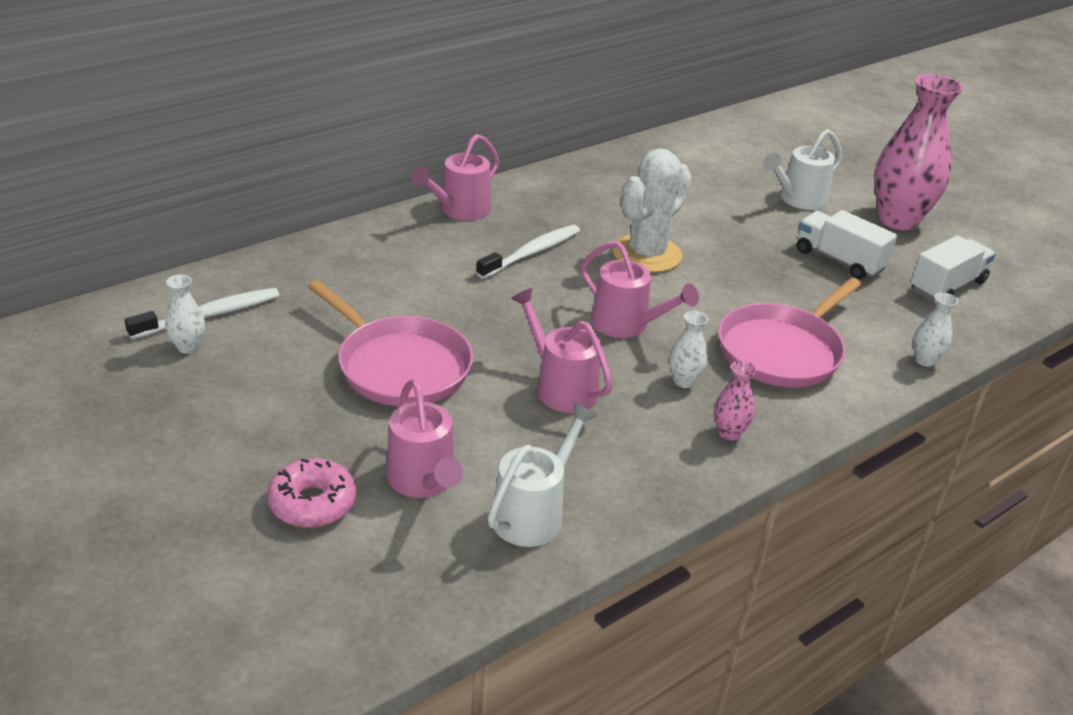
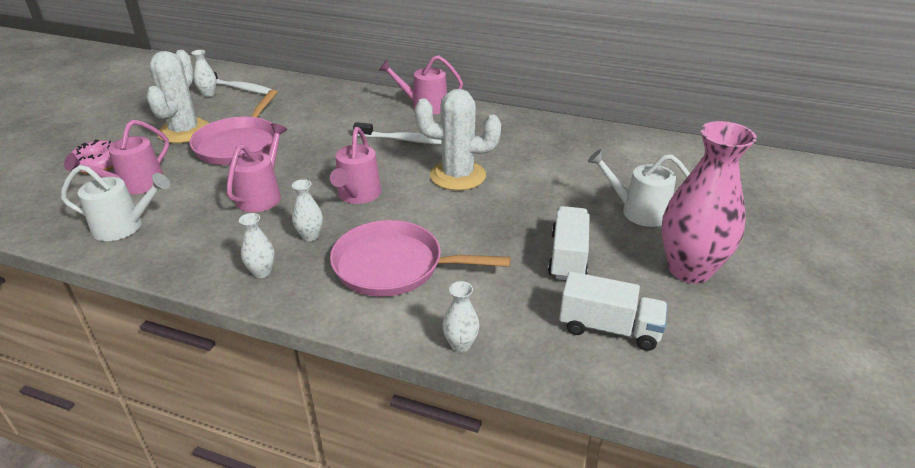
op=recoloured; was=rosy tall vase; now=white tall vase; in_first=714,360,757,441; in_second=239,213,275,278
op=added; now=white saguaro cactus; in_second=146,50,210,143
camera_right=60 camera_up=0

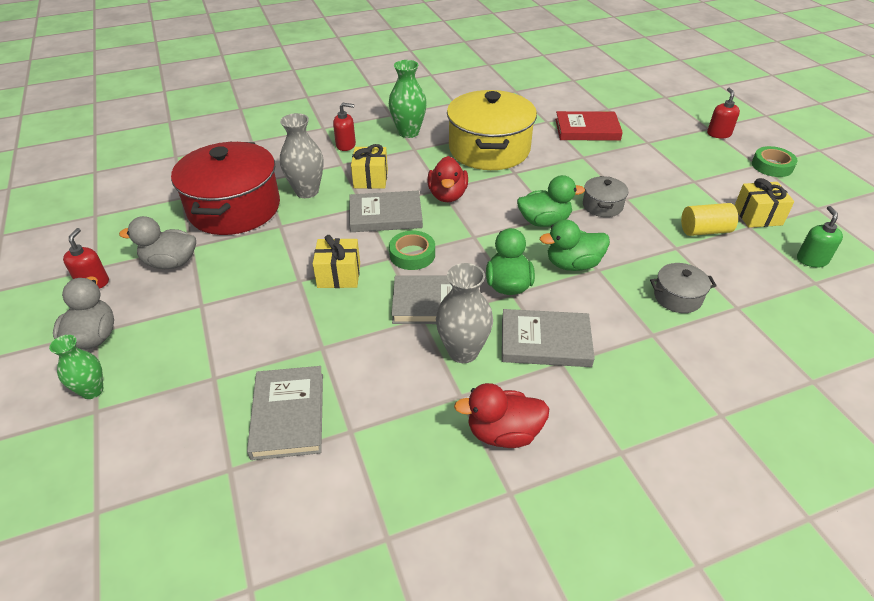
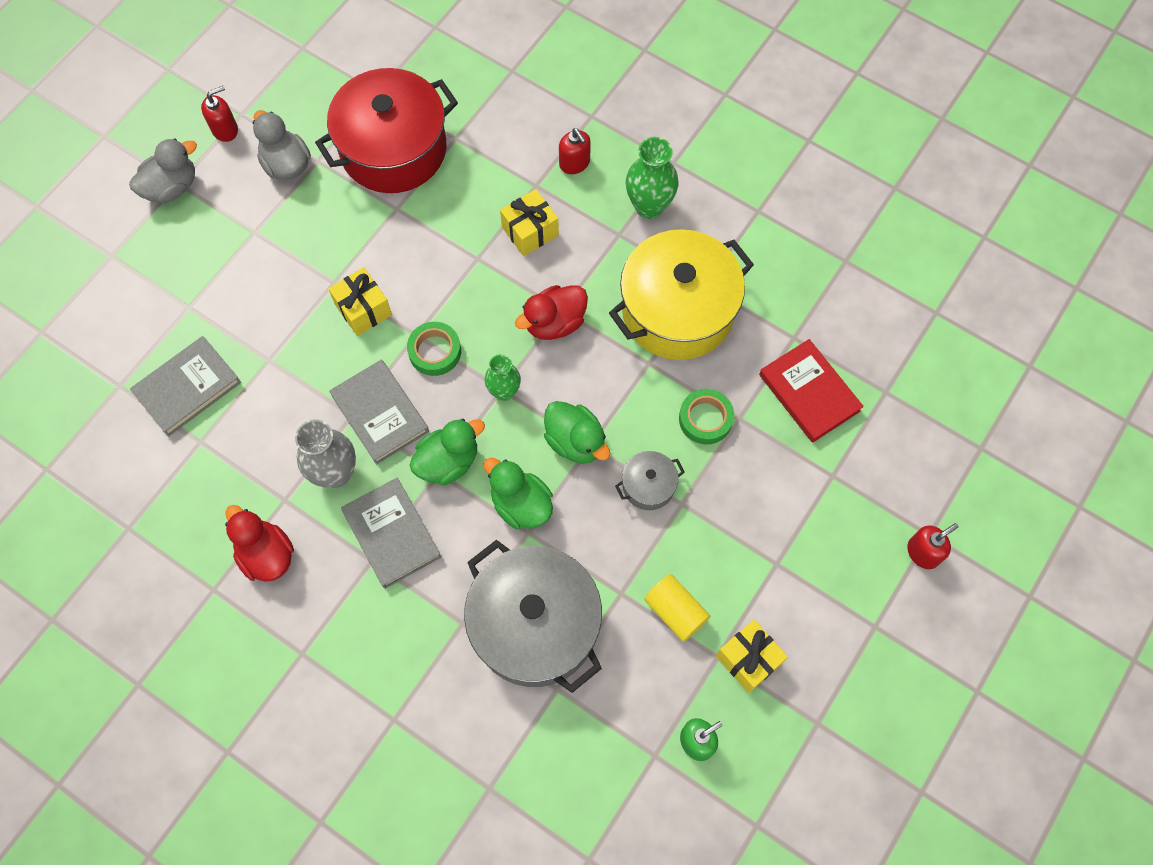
op=removed; was=ash-grey tall vase; in_first=280,113,323,198
op=moved; was=leaf-green roll of tape; in_first=752,146,797,177; in_second=679,389,734,445
op=removed; was=ash-grey hardback; in_first=349,191,423,232
op=resized; was=ash-grey stockpot; in_first=650,263,717,313; in_second=464,540,602,693; ratio=2.26
op=moved; was=leaf-green tall vase; in_first=49,335,103,399; in_second=485,354,521,401
camera_right=55 camera_up=25

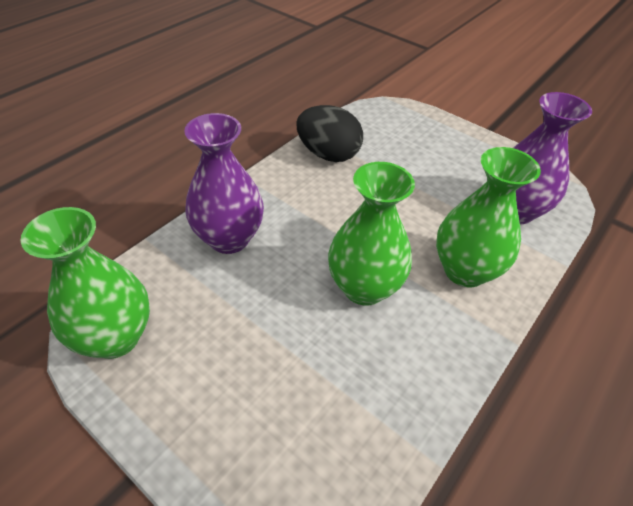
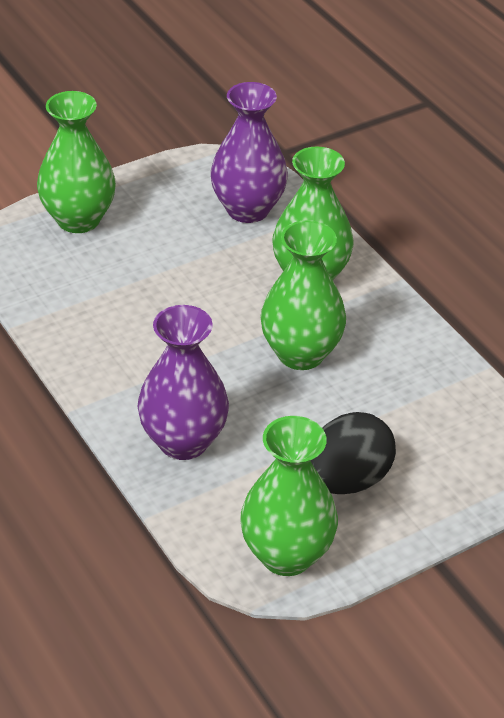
op=moved; was=ebony egg shape; in_first=297,105,363,162; in_second=311,412,396,494
op=added; now=leaf-green tall vase; in_second=37,91,116,233
camera_right=-70 camera_up=-5

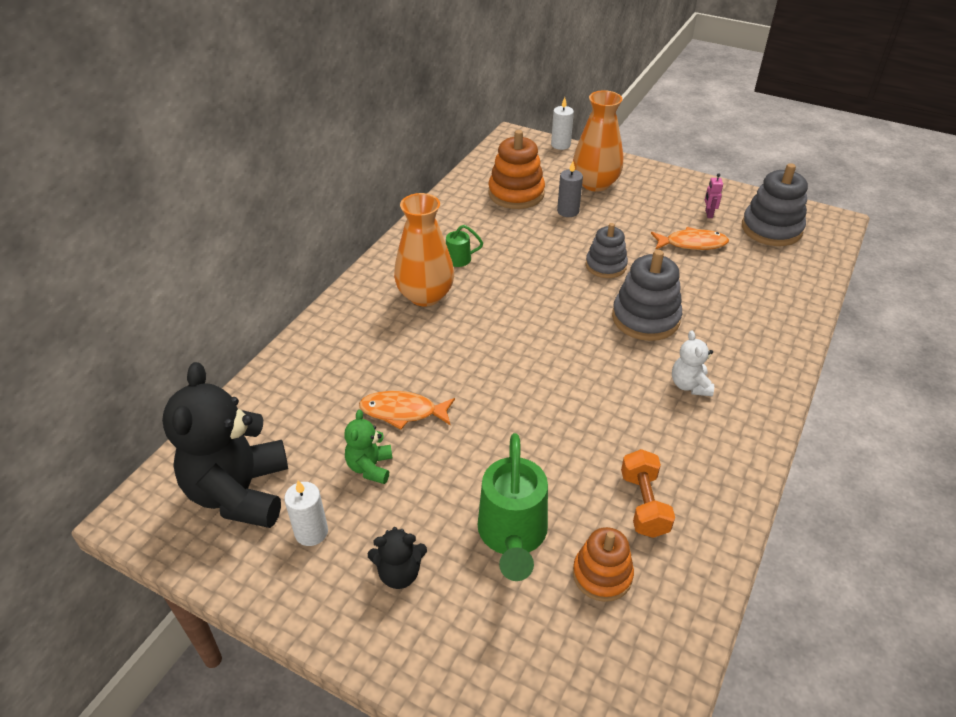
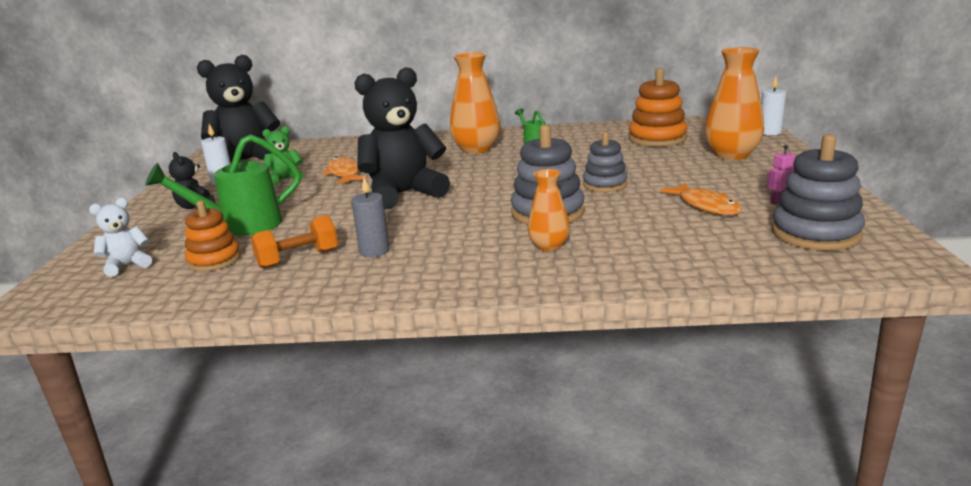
op=moved; was=ash-grey candle; in_first=557,161,583,217; in_second=351,178,390,257
op=moved; was=white stuffed bear; in_first=672,331,714,396; in_second=89,198,152,277
op=added; now=ebony stuffed bear; in_second=354,67,450,210
op=added; now=orange-coloured tall vase; in_second=528,169,570,251
camera_right=65 camera_up=-20

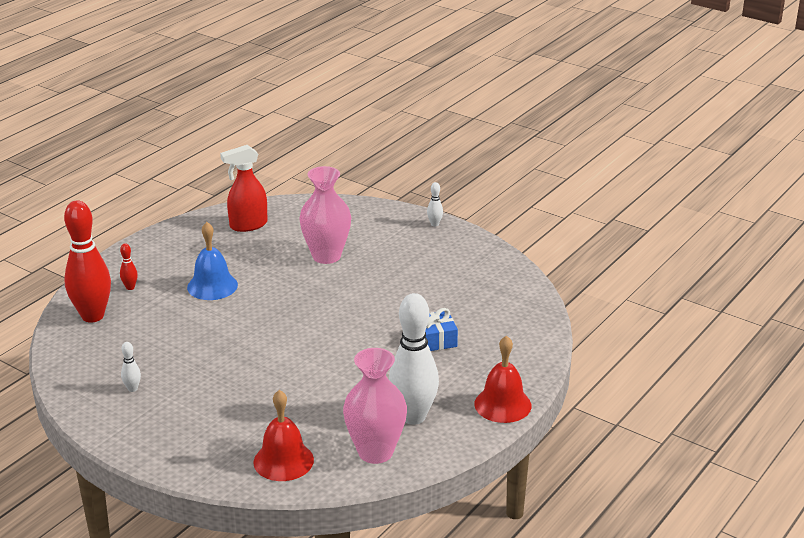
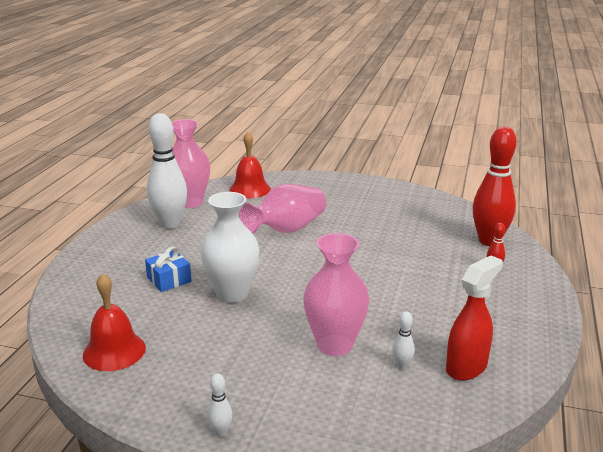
op=removed; was=blue hand bell; in_first=187,222,238,300
op=moved; was=red hand bell; in_first=474,335,531,423; in_second=83,273,146,371
op=moved; was=white bowling pin; in_first=121,342,141,392; in_second=392,311,415,369
op=added; now=rosy tall vase; in_second=239,184,326,234
op=added; now=white tall vase; in_second=200,192,259,303
camera_right=160 camera_up=-5

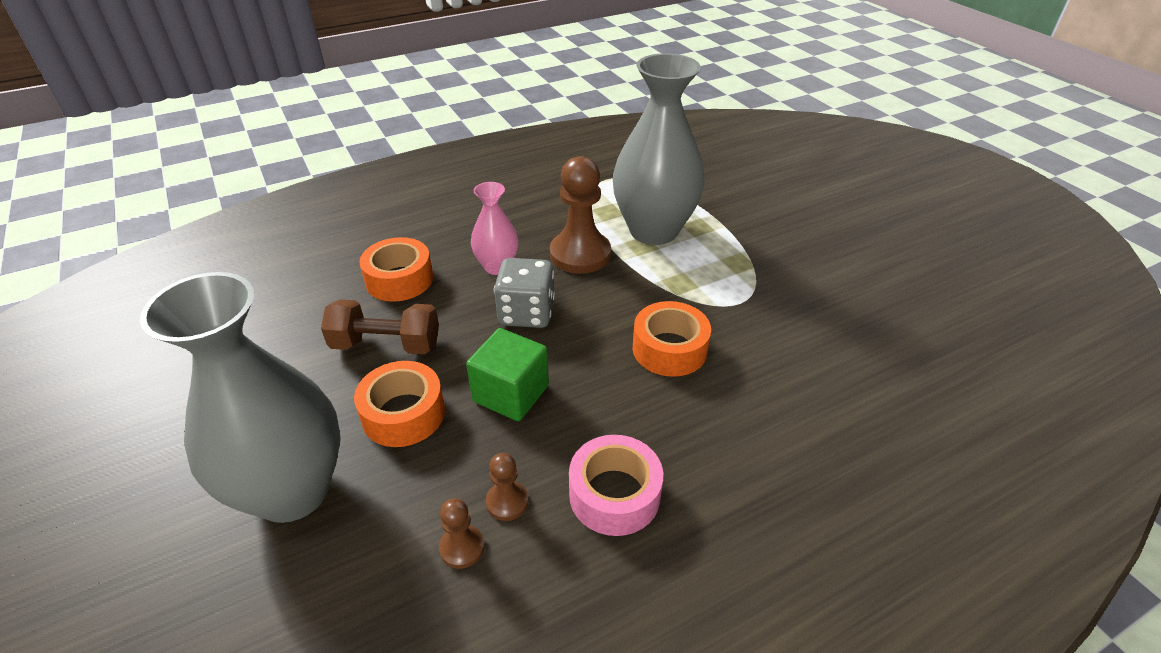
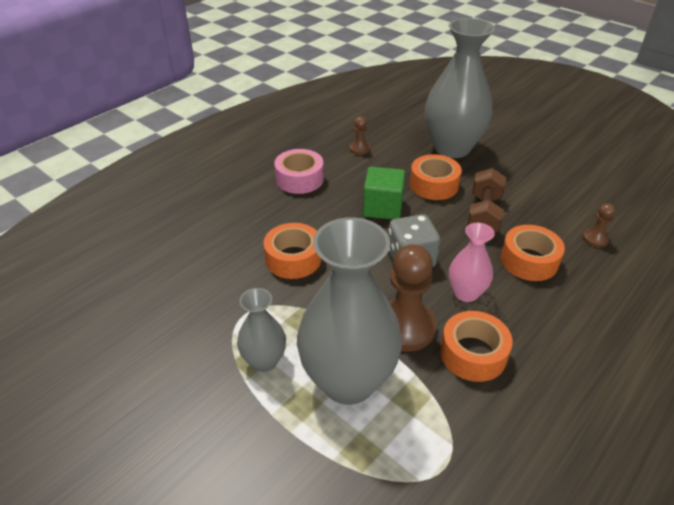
op=turned; was=brown hand weight; in_first=321,300,439,354; in_second=467,168,506,233; clockwise=-60
op=moved; was=brown pawn; in_first=486,453,528,521; in_second=583,203,615,247
op=added; now=ash-grey tall vase; in_second=237,288,286,372
op=added; now=orange-coloured roll of tape; in_second=440,311,513,382
camera_right=160 camera_up=0

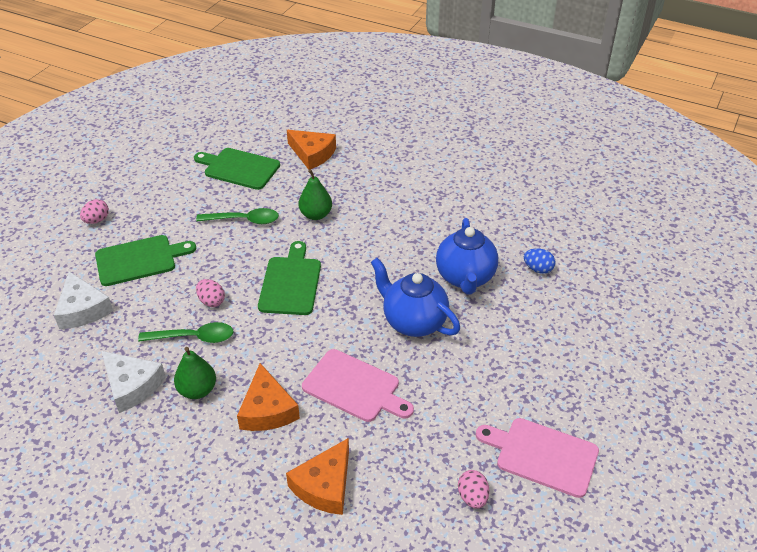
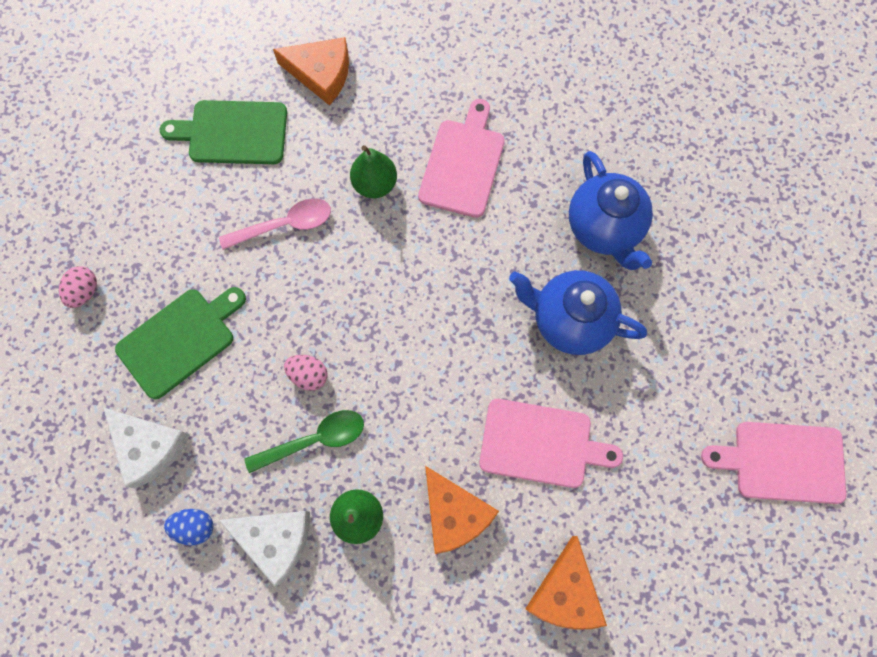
op=recoloured; was=leaf-green teaspoon; now=rosy teaspoon; in_first=196,208,279,224; in_second=219,198,331,250
op=removed; was=leaf-green chopping board; in_first=258,241,321,315
op=moved; was=blue egg shape; in_first=524,248,556,274; in_second=164,509,213,546
op=removed; was=rosy egg shape; in_first=458,470,489,509
op=added; now=rosy chopping board; in_second=418,99,505,218
camera_right=-20 camera_up=30

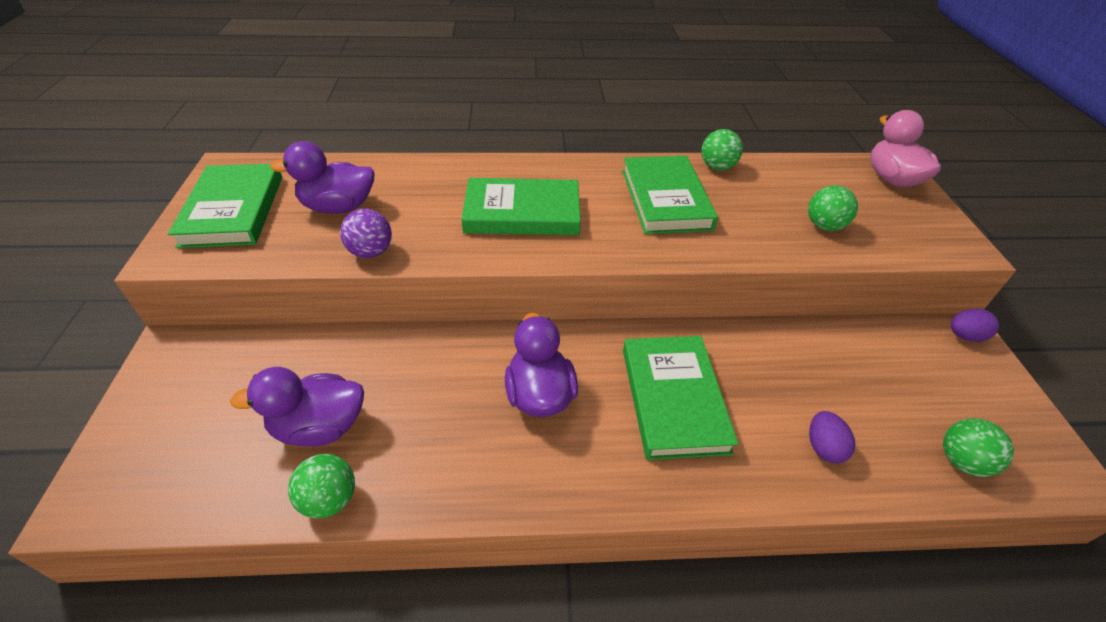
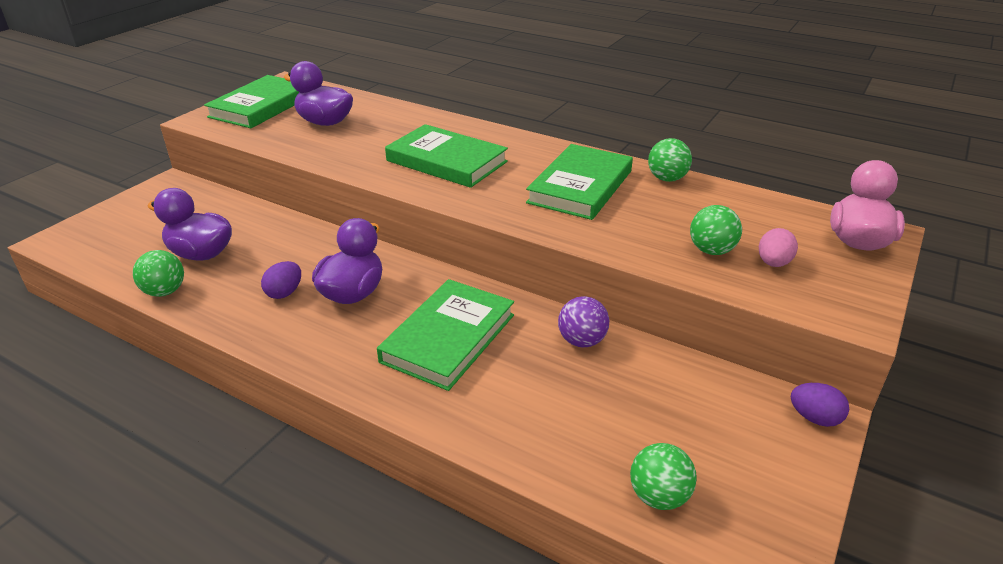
op=moved; was=purple sphere; in_first=340,209,392,258; in_second=558,296,609,347
op=moved; was=purple egg shape; in_first=809,411,856,463; in_second=261,261,301,299
op=added; now=rosy egg shape; in_second=759,228,798,267
camera_right=35 camera_up=-10

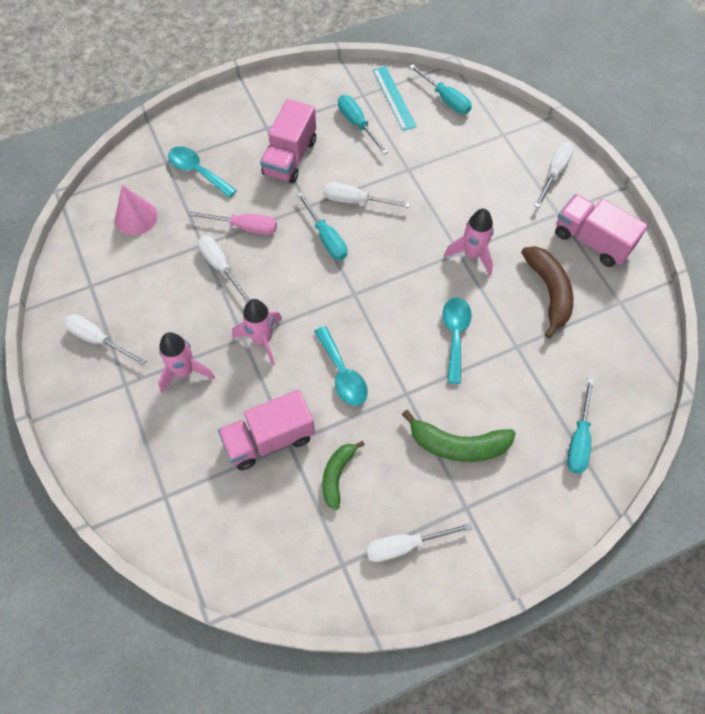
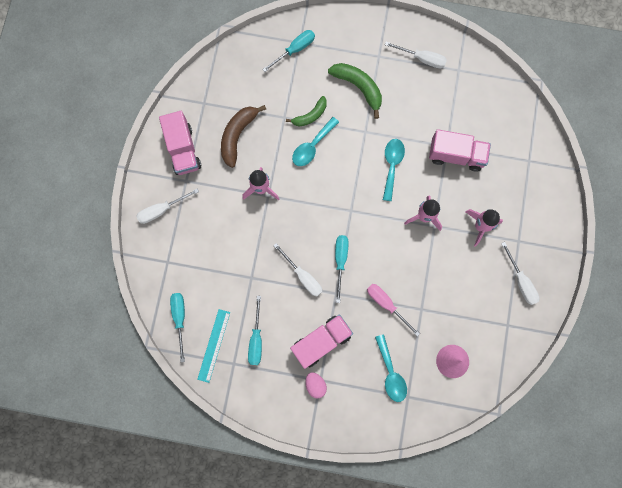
op=removed; was=white hand screwdriver; in_first=198,236,251,303
op=moved; was=leaf-green banana fruit; in_first=322,441,365,510; in_second=286,96,327,127
op=added; now=rosy egg shape; in_second=305,373,327,398
camera_right=-145 camera_up=15

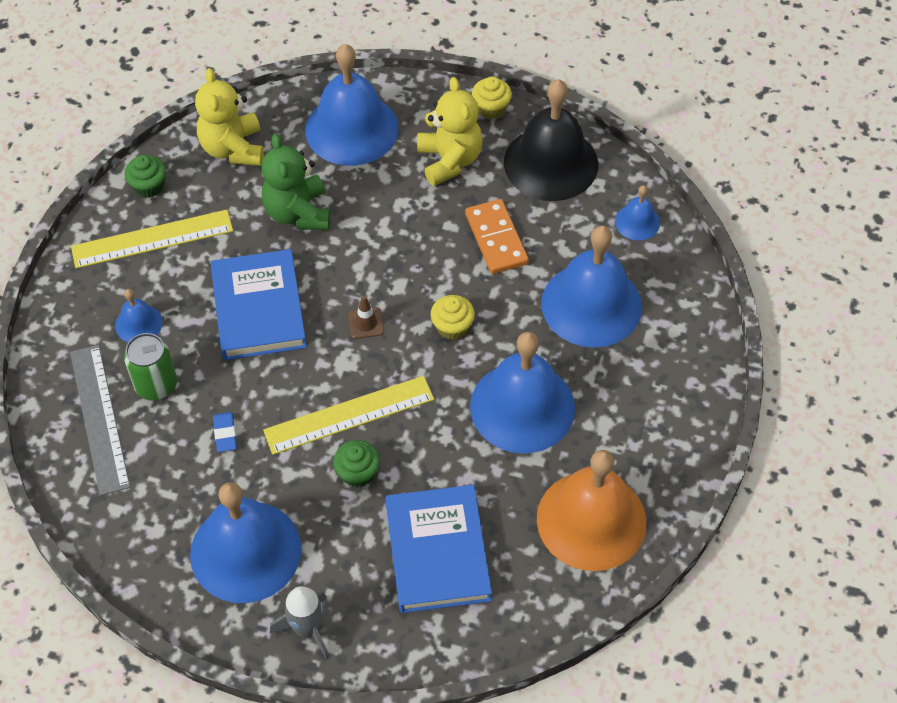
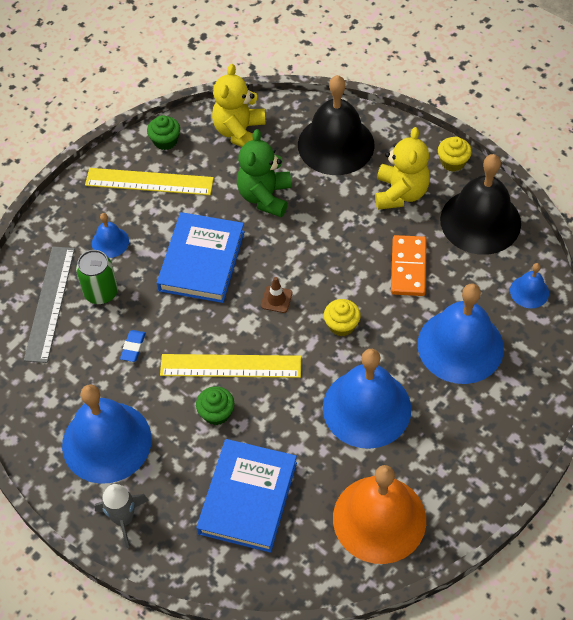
op=recoloured; was=blue hand bell; now=ebony hand bell; in_first=305,44,399,166; in_second=298,75,375,175
camera_right=25 camera_up=0

